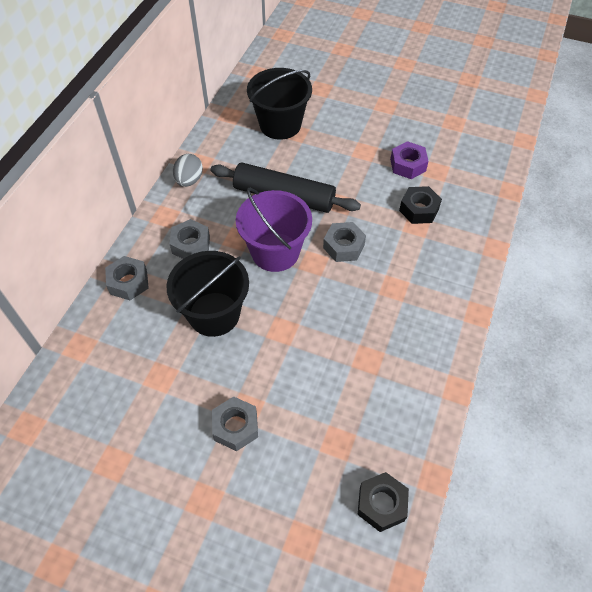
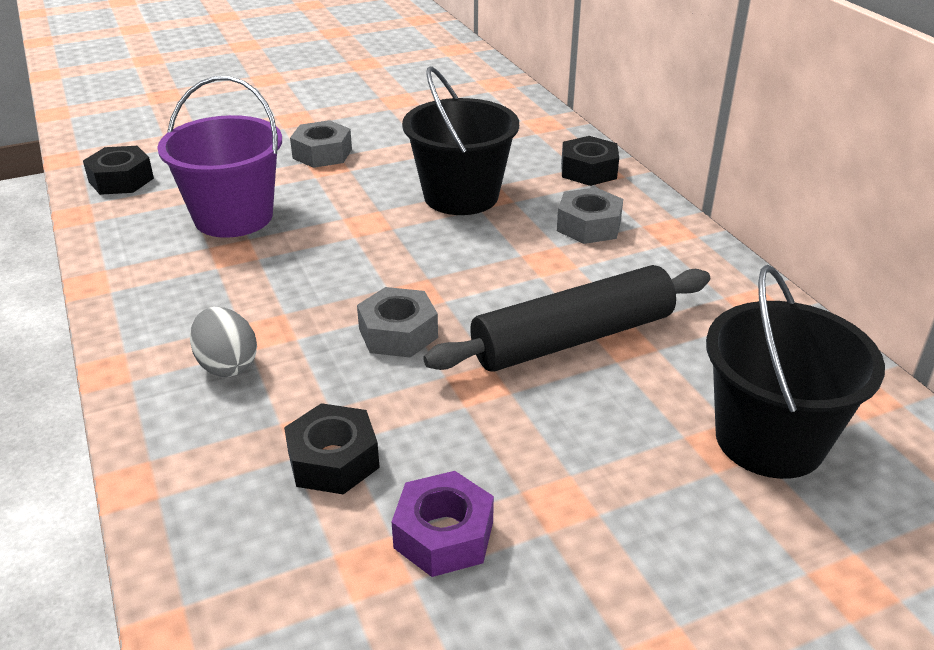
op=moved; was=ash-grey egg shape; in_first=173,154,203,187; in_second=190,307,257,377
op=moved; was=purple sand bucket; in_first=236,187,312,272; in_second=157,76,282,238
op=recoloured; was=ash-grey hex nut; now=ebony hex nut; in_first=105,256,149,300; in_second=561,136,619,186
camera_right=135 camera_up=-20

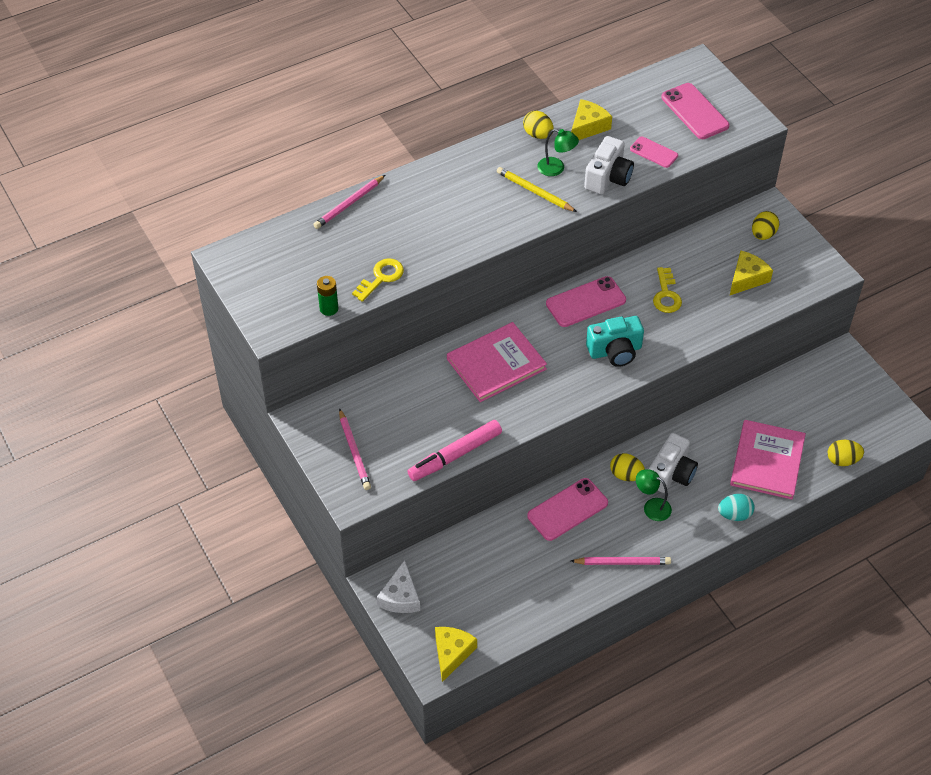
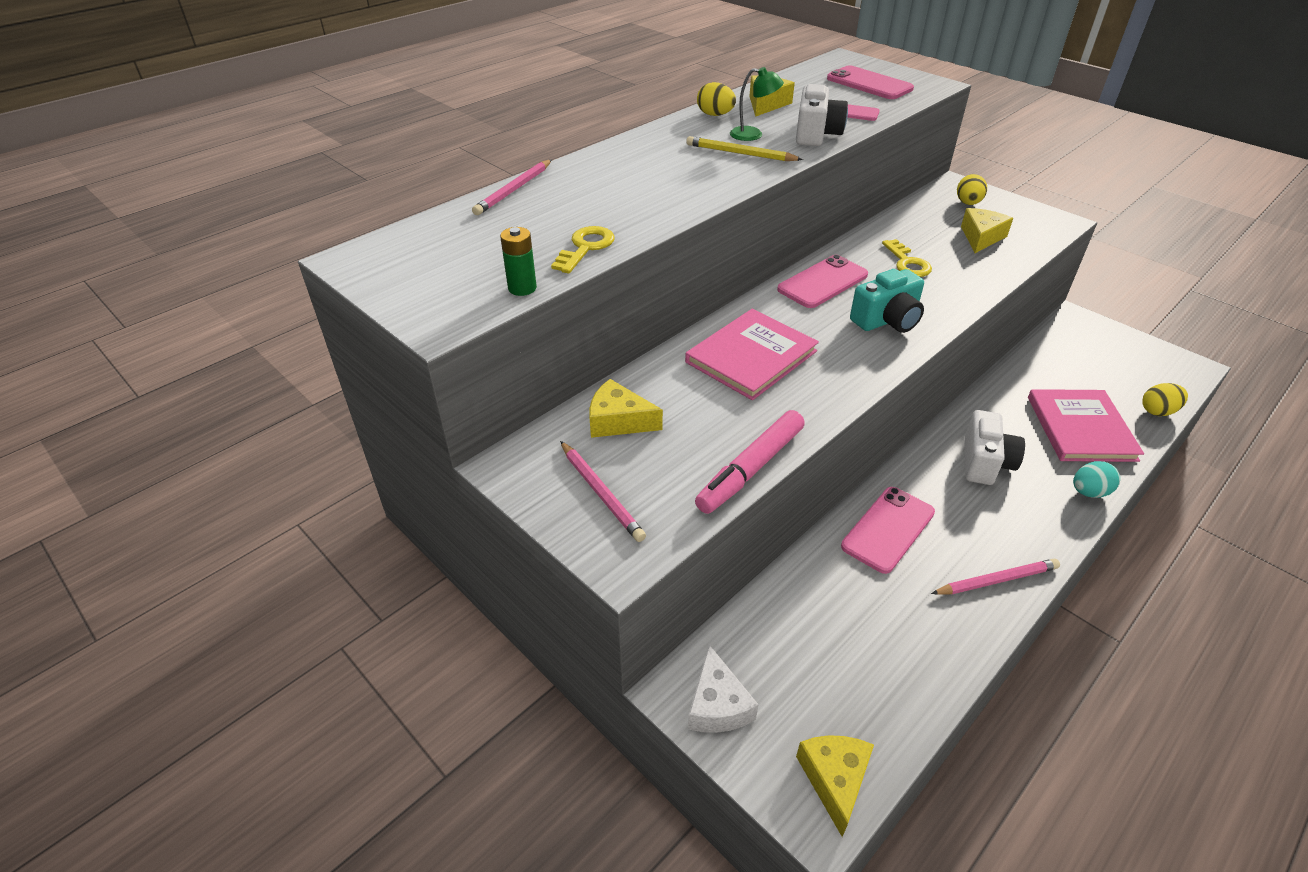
op=removed; was=yellow egg shape; in_first=610,453,645,481
op=removed; was=leaf-green lamp; in_first=636,469,672,521
op=added; now=yellow cheese wedge; in_second=589,379,663,438
camera_right=-15 camera_up=-10

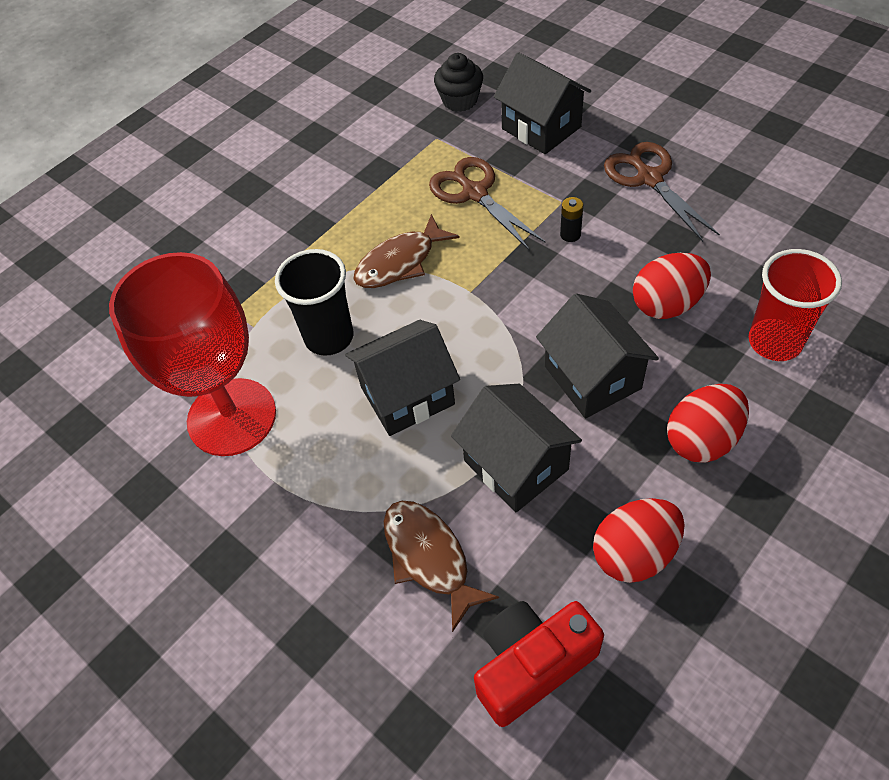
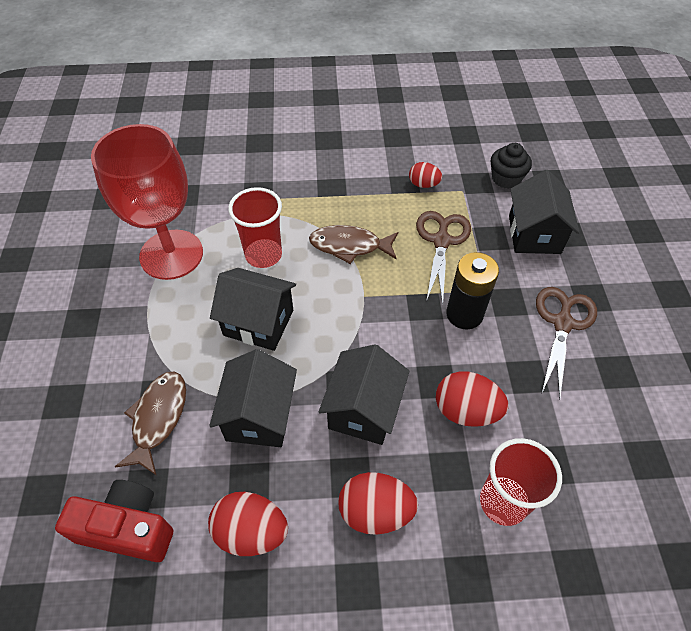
op=resized; was=ebony AA battery; in_first=560,197,583,242; in_second=446,252,499,329; ratio=2.14
op=recoloured; was=ebony cup; now=red cup; in_first=275,249,354,356; in_second=228,187,282,268
op=added; now=red egg shape; in_second=409,162,442,188
camera_right=40 camera_up=0

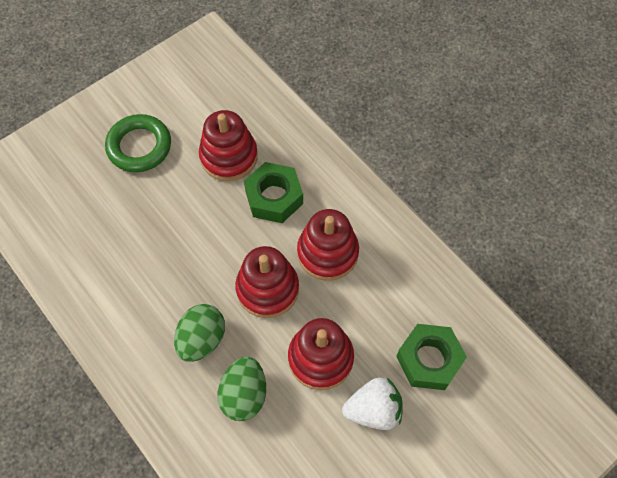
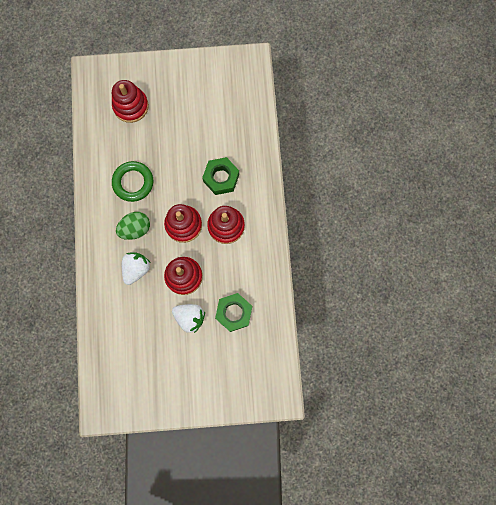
op=moved; was=red ring stacker; in_first=199,110,258,181; in_second=112,80,149,123
op=moved; was=leaf-green torus; in_first=105,114,171,172; in_second=112,161,153,202
op=replaced; was=leaf-green egg shape; now=white toy strawberry; in_first=218,357,266,421; in_second=122,252,151,285
camera_right=35 camera_up=15

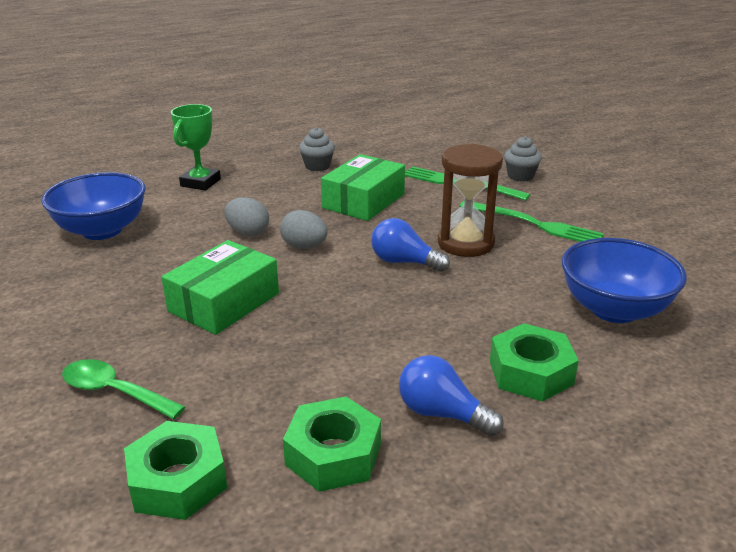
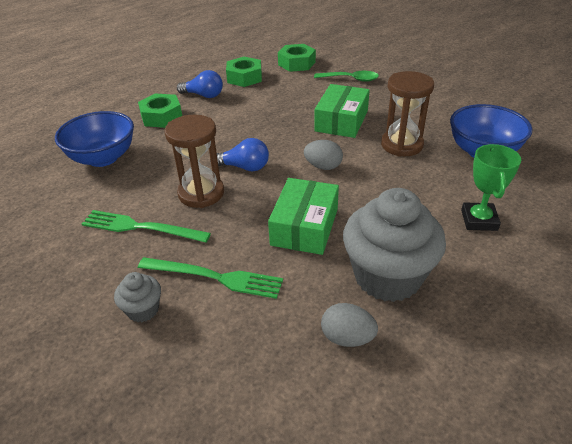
op=resized; was=ash-grey cupcake; in_first=299,127,335,171; in_second=343,188,446,302; ratio=2.21
op=moved; was=ash-grey egg shape; in_first=224,197,269,236; in_second=321,303,378,347
op=added; now=brown sand timer; in_second=381,71,434,157
camera_right=165 camera_up=10

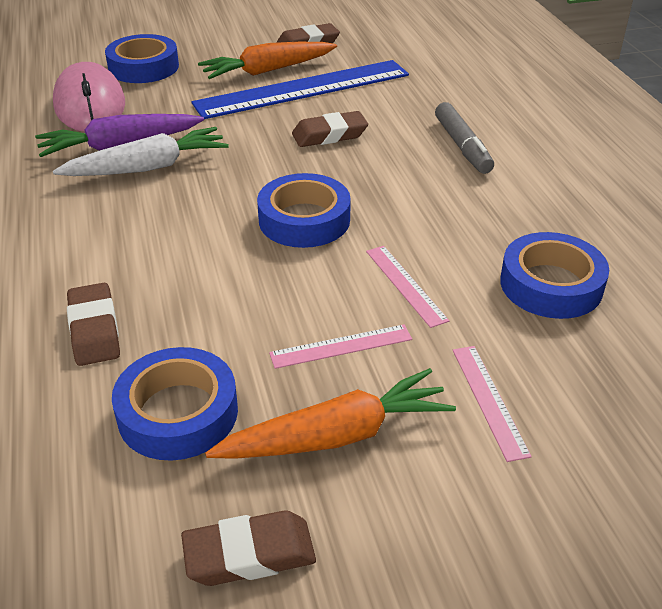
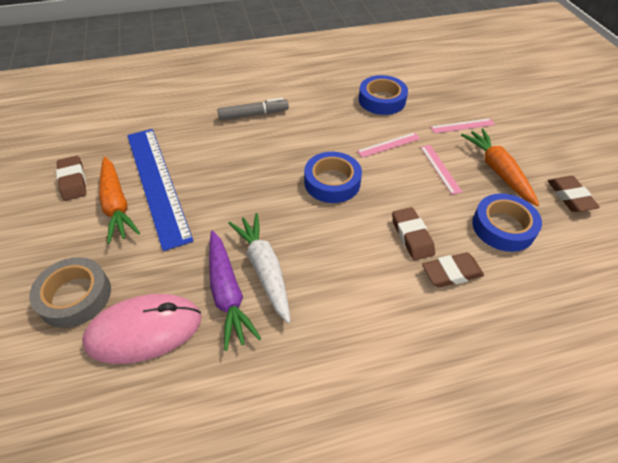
op=recoloured; was=blue roll of tape; now=ash-grey roll of tape; in_first=105,34,179,83; in_second=29,257,111,328
op=moved; was=brown gum eraser; in_first=292,111,368,147; in_second=392,207,435,260
camera_right=-90 camera_up=10

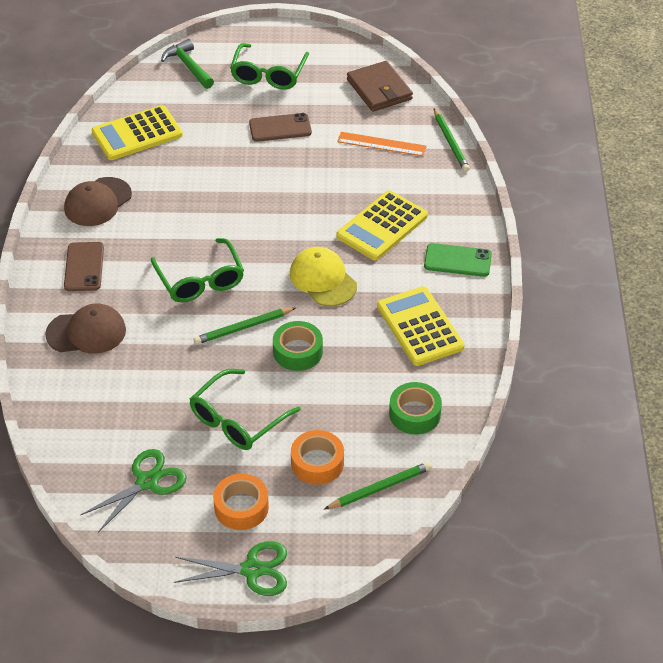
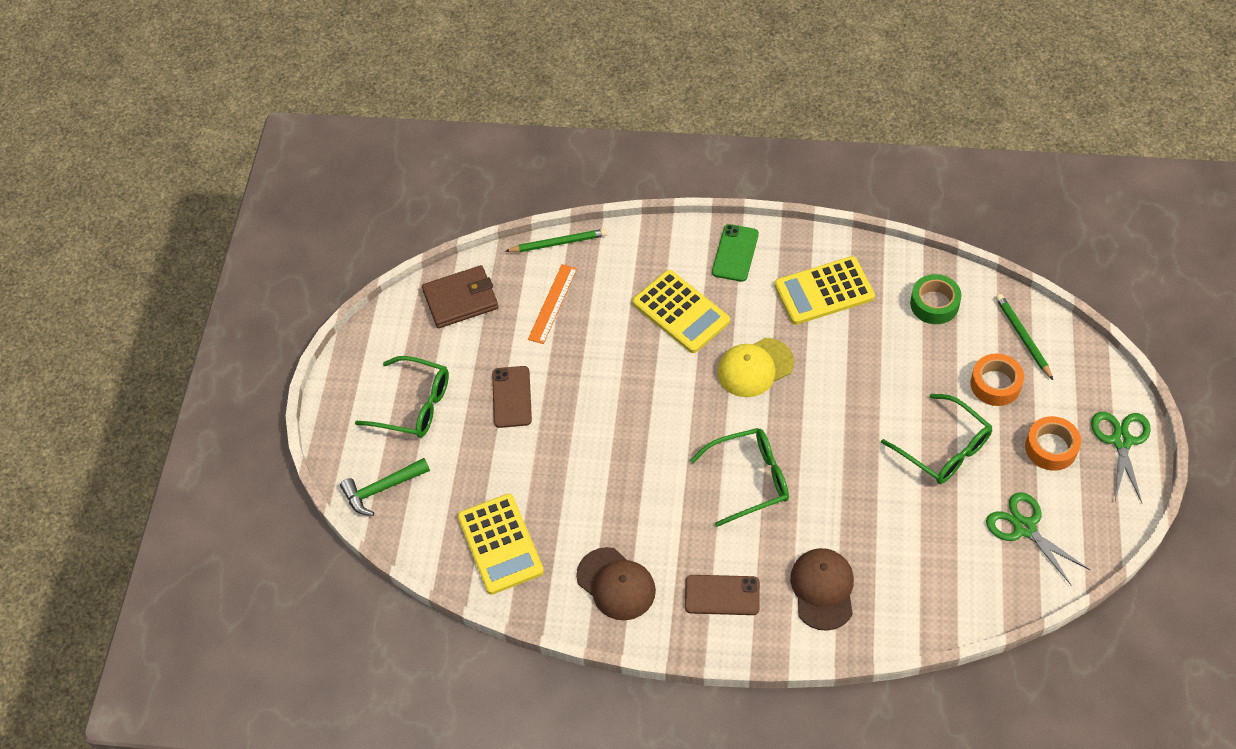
op=removed; was=leaf-green wooden pencil; in_first=194,307,296,345
op=removed; was=leaf-green roll of tape; in_first=273,321,323,371
camera_right=-80 camera_up=10

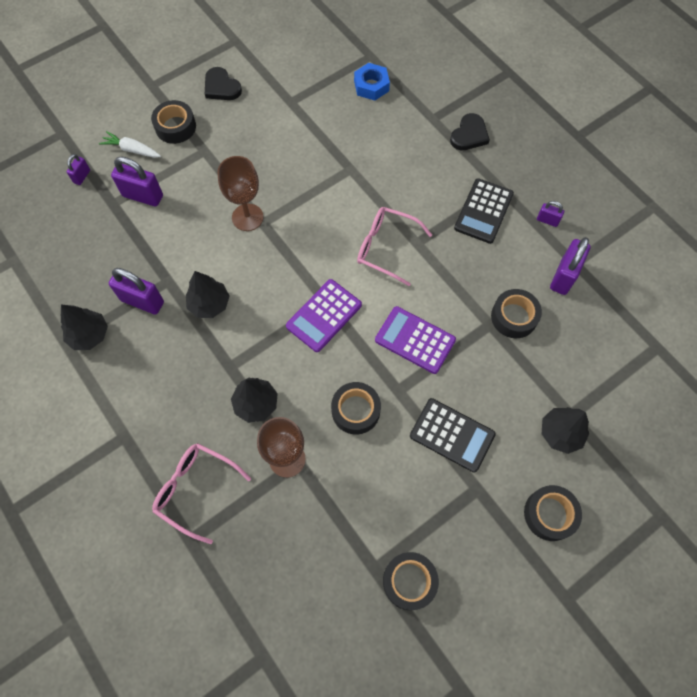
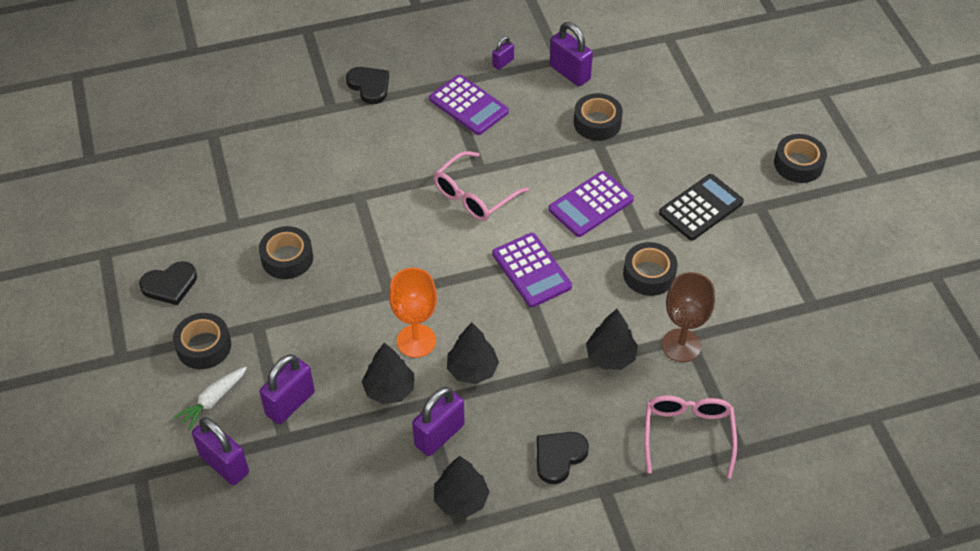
op=removed; was=blue hex nut; in_first=354,63,390,101
op=resized; was=purple lock; in_first=67,154,90,185; in_second=192,417,249,485; ratio=1.88
op=removed; was=brown chalice; in_first=218,156,263,231
op=recoloured; was=ebony pocket calculator; now=purple pocket calculator; in_first=454,178,514,244; in_second=429,75,509,135
op=moved; was=ebony fir tree; in_first=542,407,589,454; in_second=362,342,414,404
op=turned; was=rosy eyeglasses; in_first=152,443,251,544; in_second=644,396,737,478; clockwise=135
op=moved; was=ebony roll of tape; in_first=383,552,439,610; in_second=259,226,313,279
op=added; now=orange-coloured chalice; in_second=389,268,437,358
op=added; now=ebony heart shape; in_second=537,432,589,484
camera_right=-70 camera_up=-15

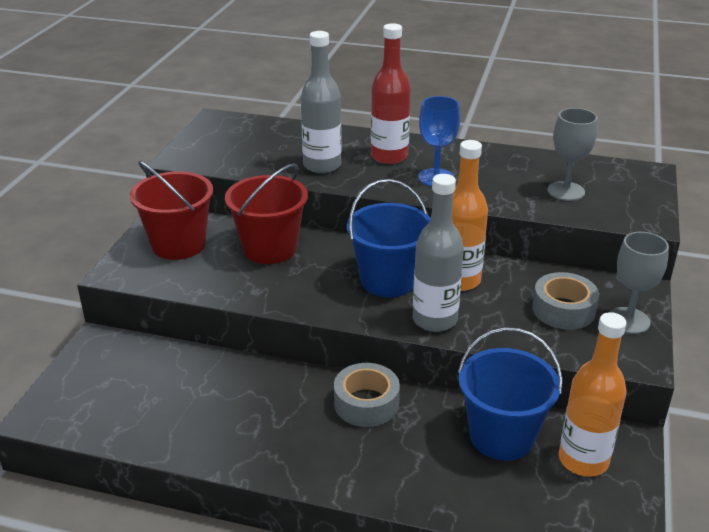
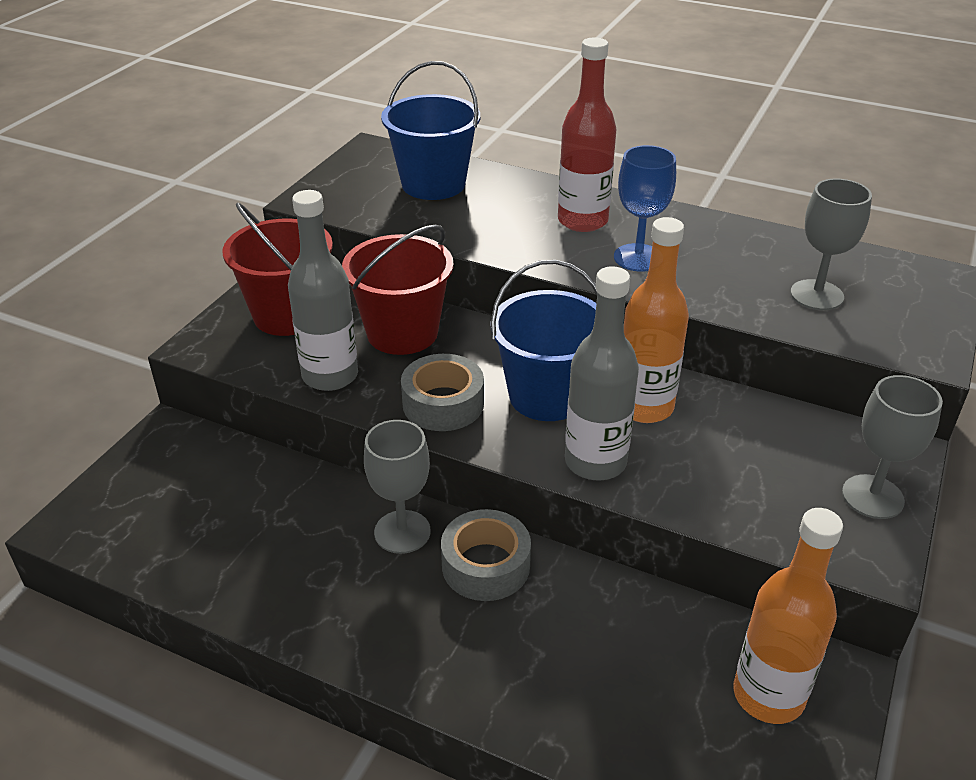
op=moved; was=ash-grey bottle; in_first=301,31,342,174; in_second=288,190,358,391
op=moved; was=ash-grey roll of tape; in_first=532,272,599,330; in_second=401,354,484,431
op=moved; was=blue sand bucket; in_first=458,327,563,461; in_second=381,61,480,200
op=added; now=ash-grey chalice; in_second=364,420,431,554
camera_right=10 camera_up=5

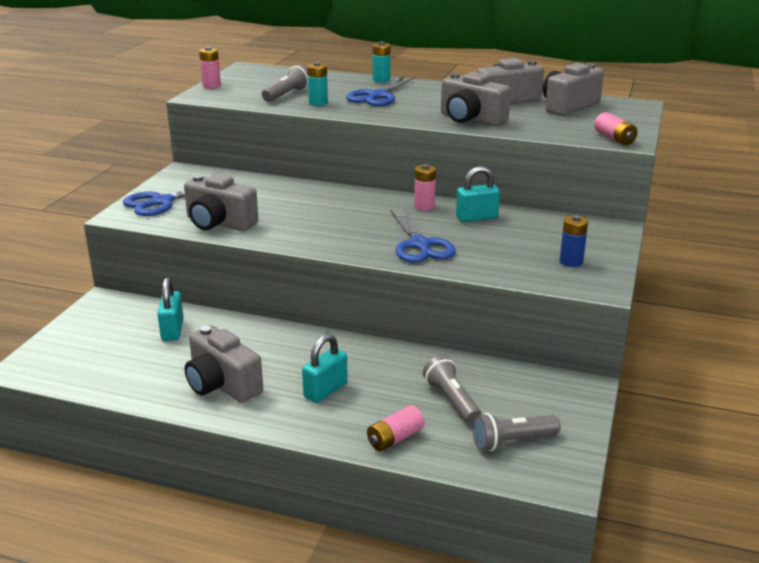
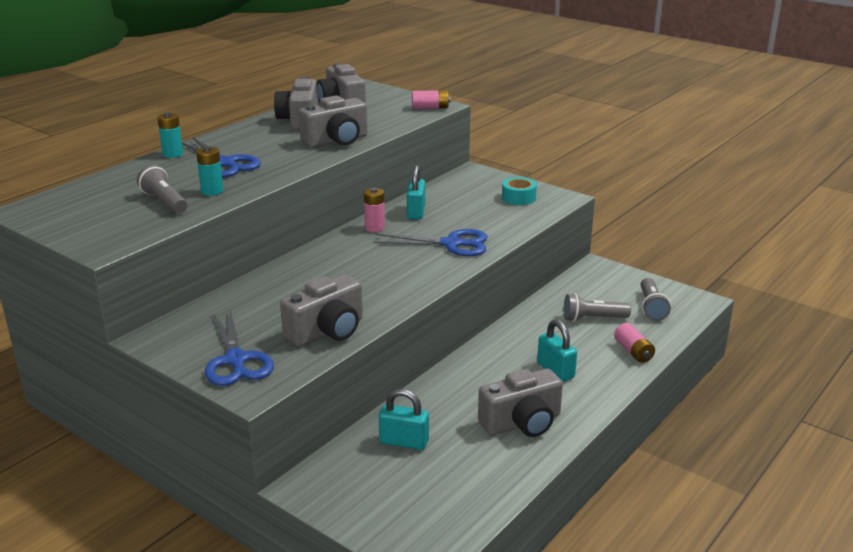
op=removed; was=rosy AA battery; in_first=199,47,221,88
op=replaced; was=blue AA battery; now=teal roll of tape; in_first=560,215,588,267; in_second=502,177,537,205
camera_right=-70 camera_up=0

